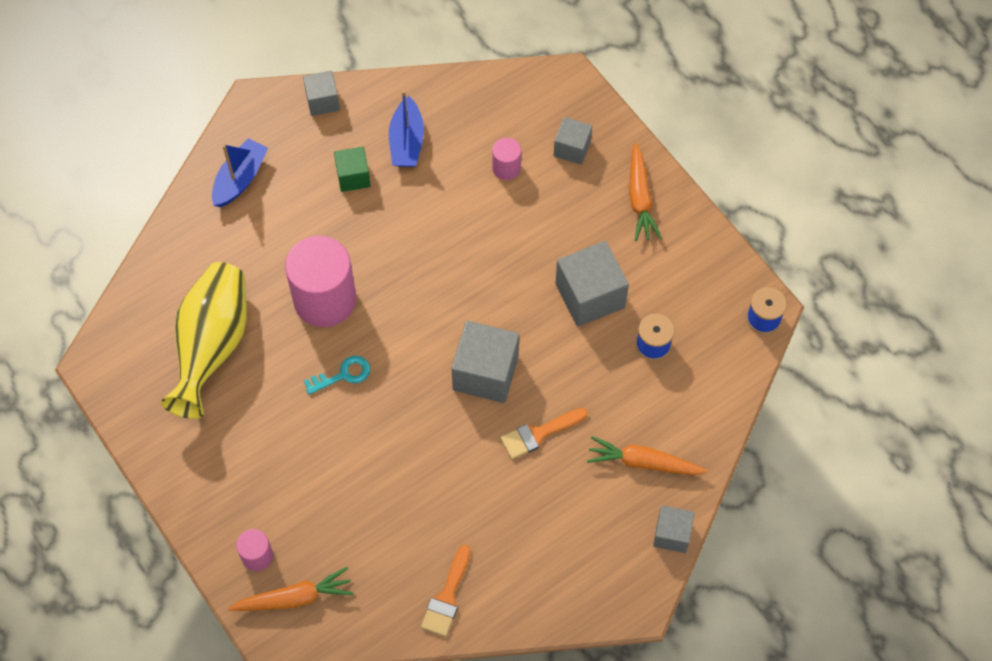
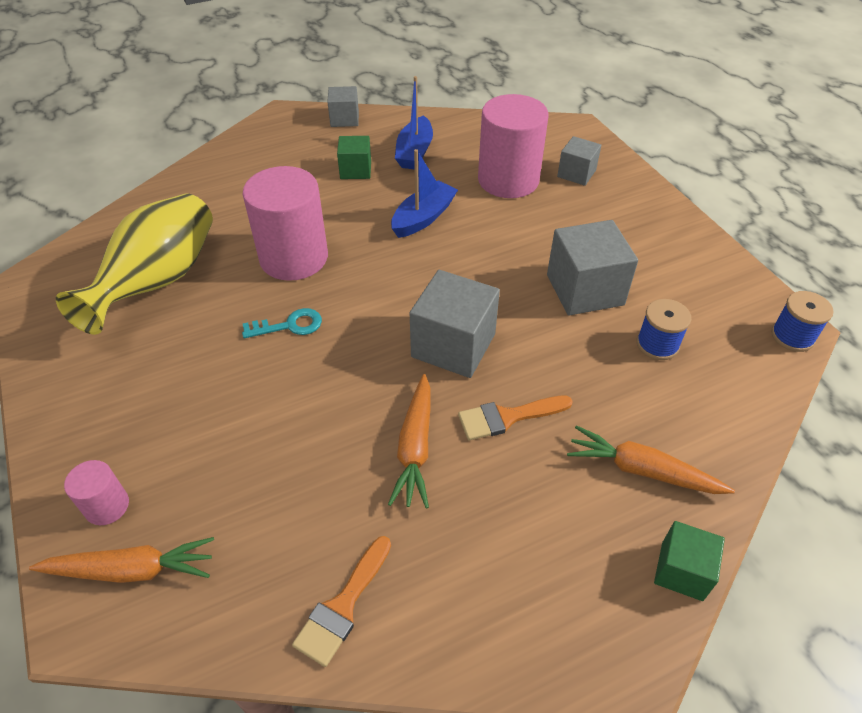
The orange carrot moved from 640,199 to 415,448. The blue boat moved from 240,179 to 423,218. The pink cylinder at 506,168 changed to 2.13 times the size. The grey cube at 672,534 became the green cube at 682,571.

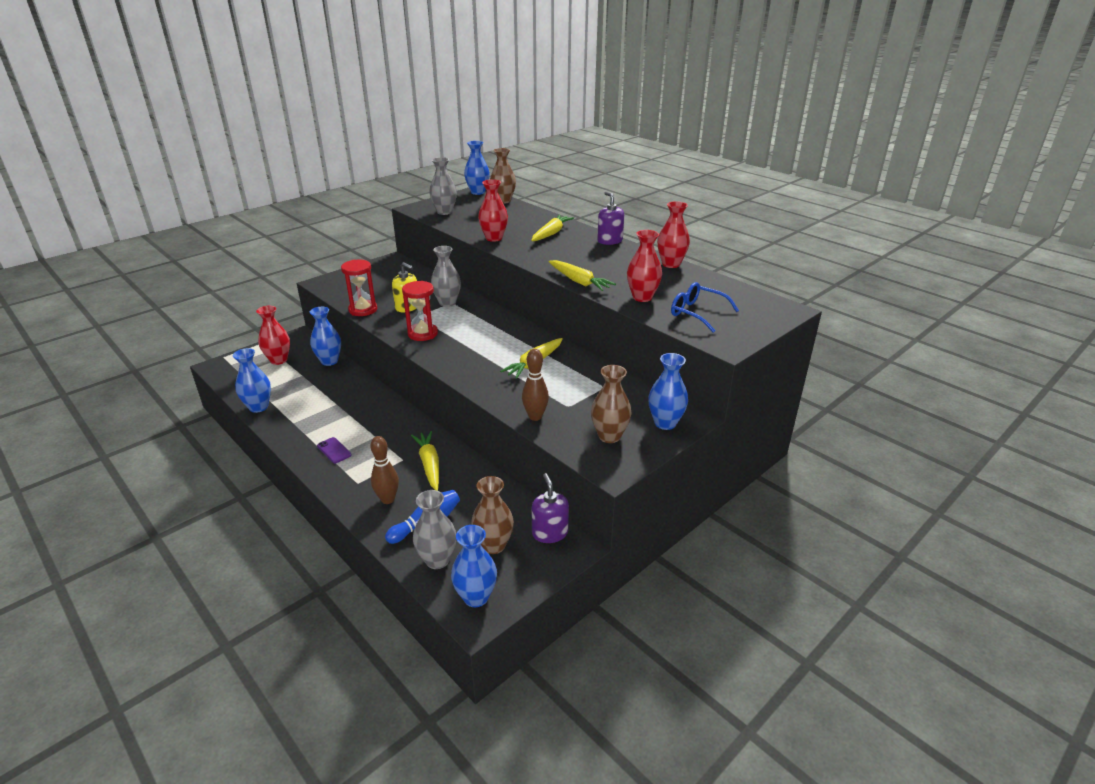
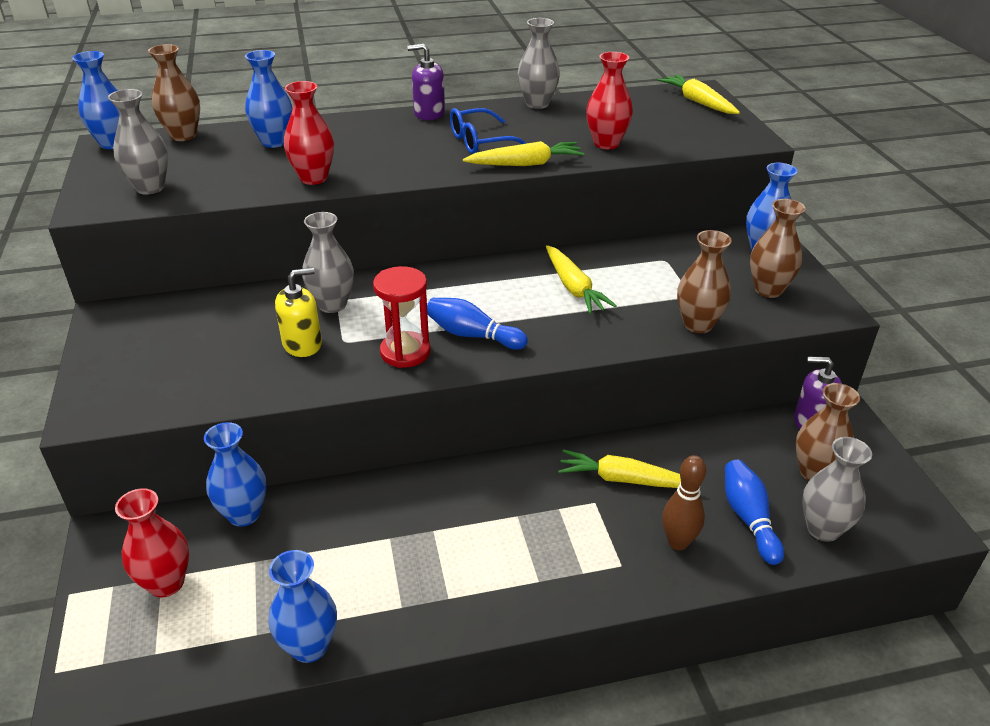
The blue vase moved from 476,597 to 274,142. The blue bowling pin at 472,335 appeared. The blue glasses moved from 697,313 to 480,142. The red vase at 671,264 became the grey vase at 537,104. The yellow carrot moved from 551,233 to 698,102. The brown bowling pin at 535,416 was replaced by the brown vase at 698,324. The purple phone at 334,450 disappeared. The red hourglass at 363,310 disappeared.

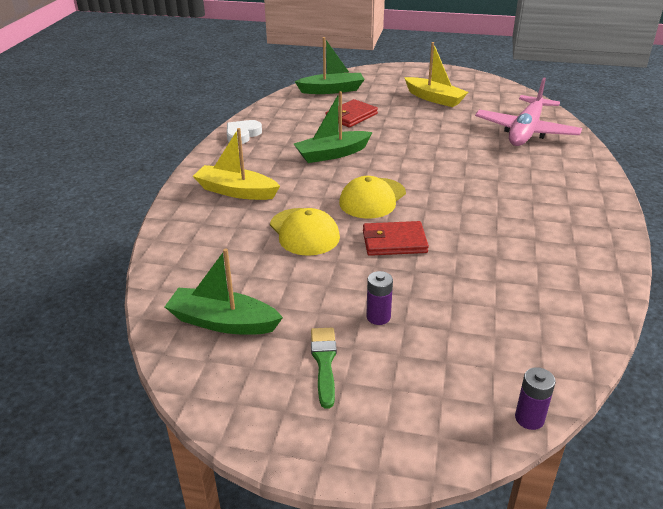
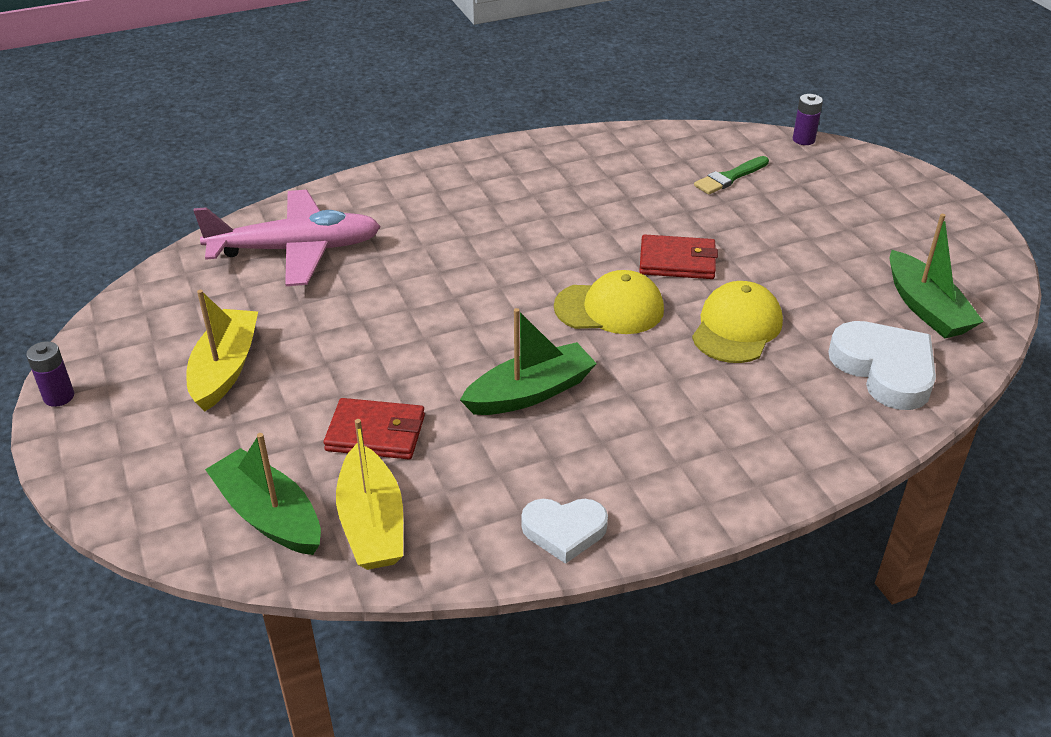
The purple battery moved from 378,317 to 59,397. The yellow boat moved from 236,191 to 372,523. The green boat at 332,154 turned 60 degrees counterclockwise. The red wallet at 394,242 turned 45 degrees counterclockwise. The green brush moved from 324,362 to 729,177. The white heart at 884,369 appeared.

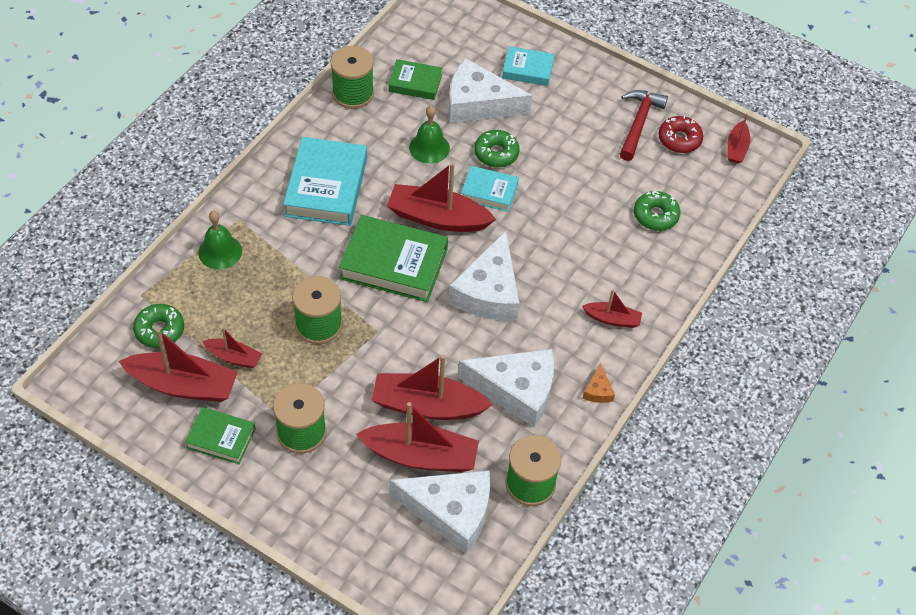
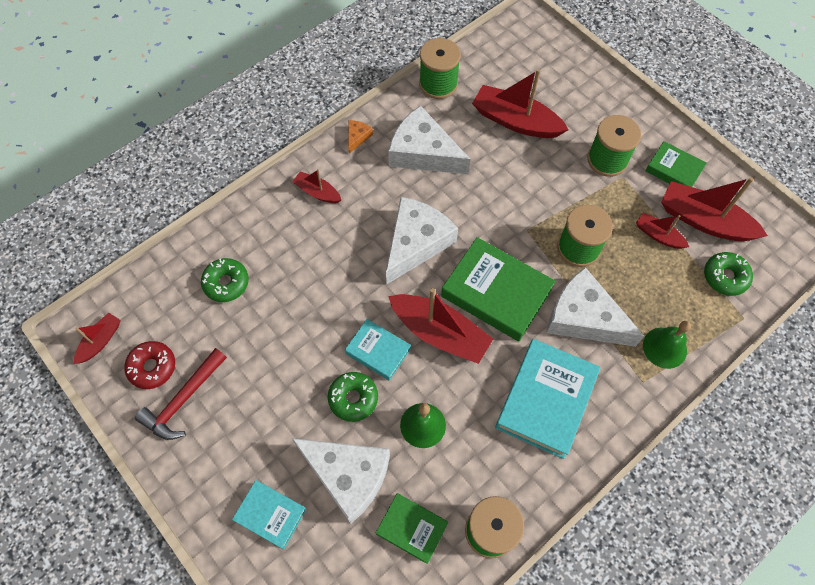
The white cheese moved from 451,511 to 584,318. The red boat at 427,406 disappeared.

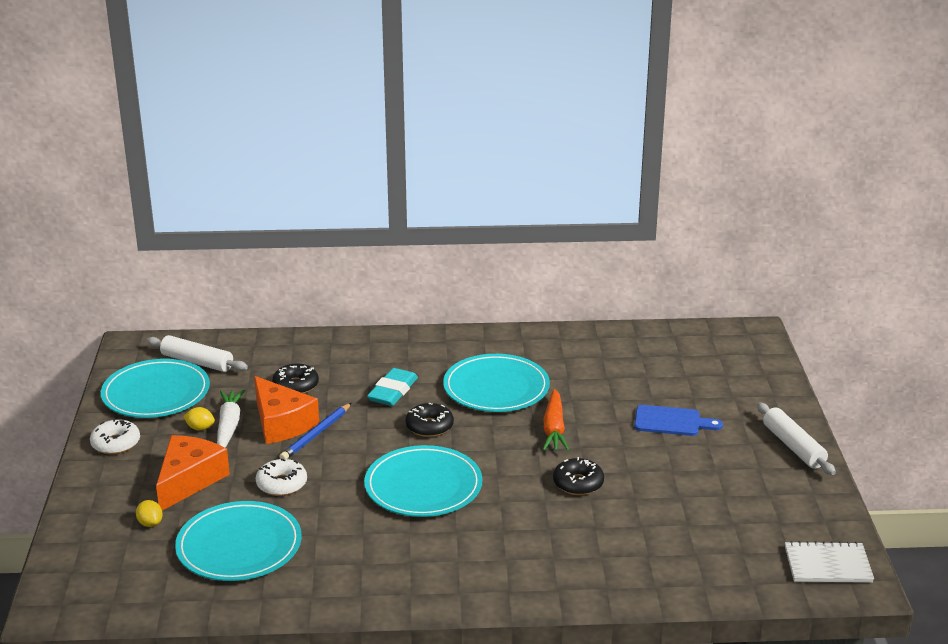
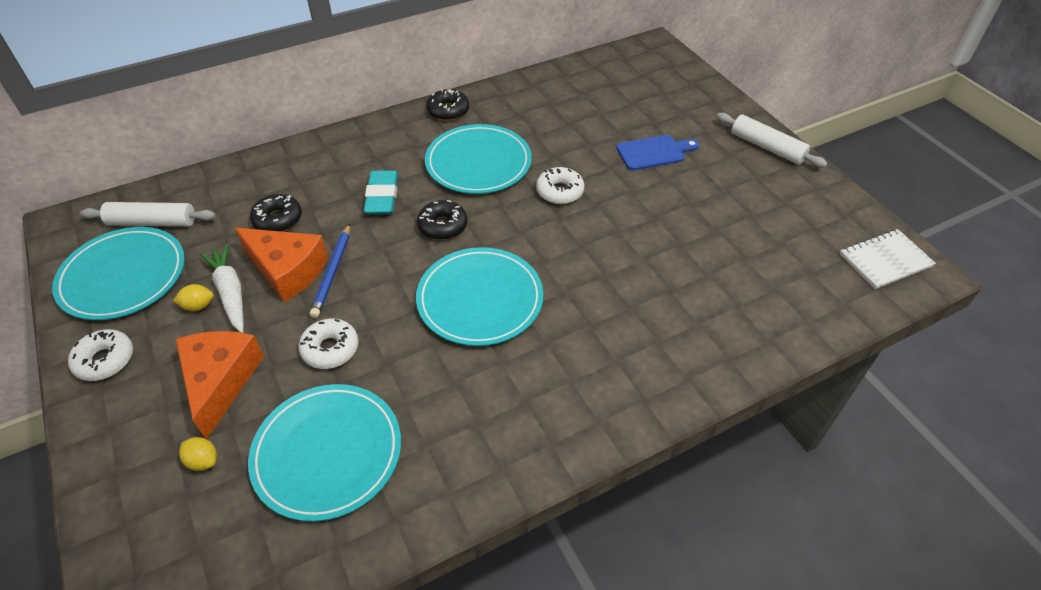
The black donut moved from 578,483 to 448,111. The orange carrot at 554,429 was replaced by the white donut at 559,191.

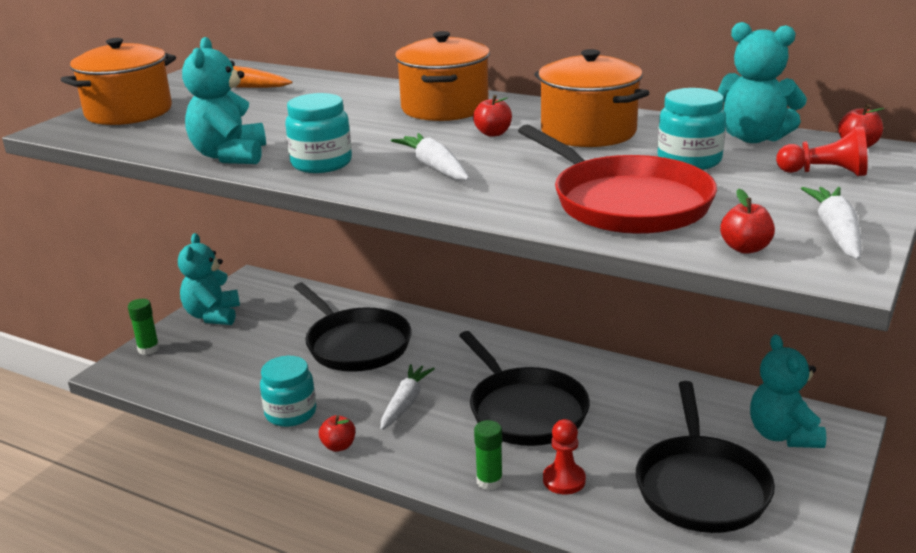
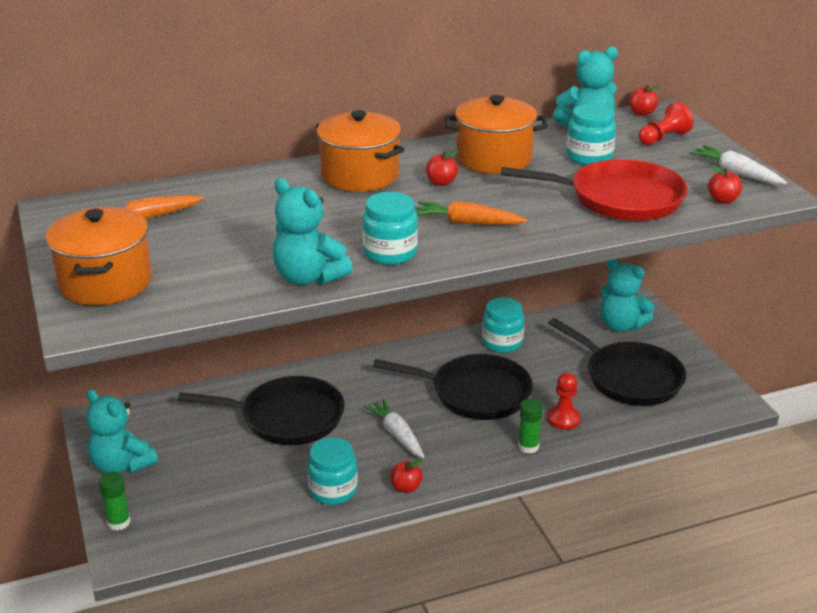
The white carrot at 434,167 became the orange carrot at 467,223. The turquoise jar at 502,342 appeared.

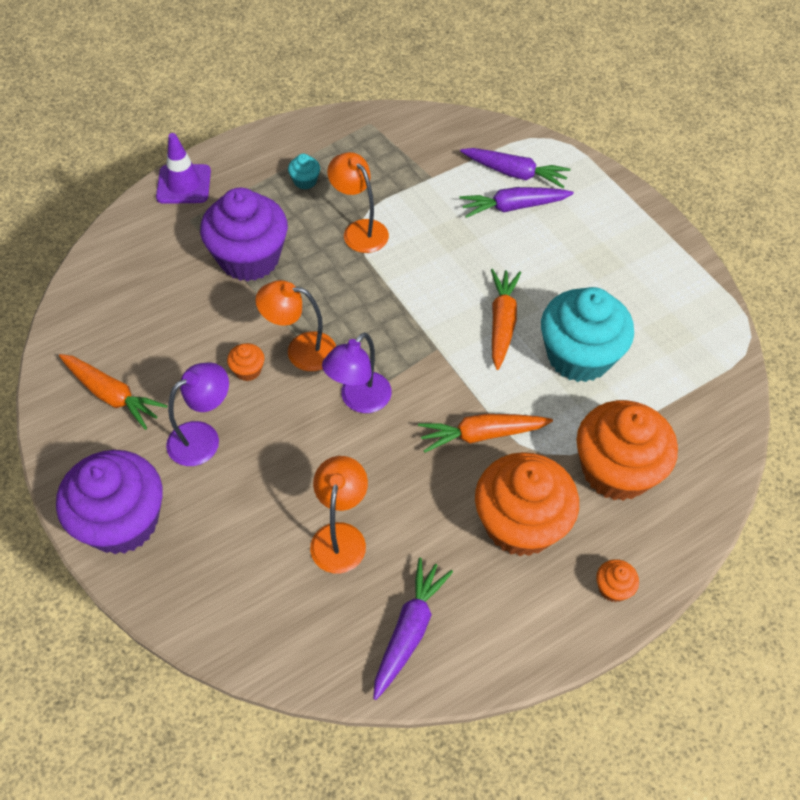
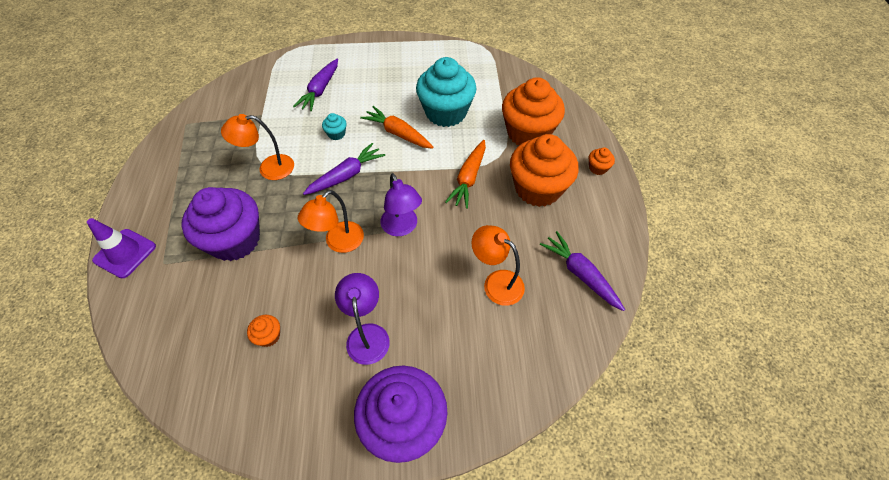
The orange cupcake moved from 248,370 to 269,336. The purple carrot moved from 514,173 to 346,175. The turquoise cupcake moved from 305,181 to 336,134. The orange carrot at 112,395 disappeared.

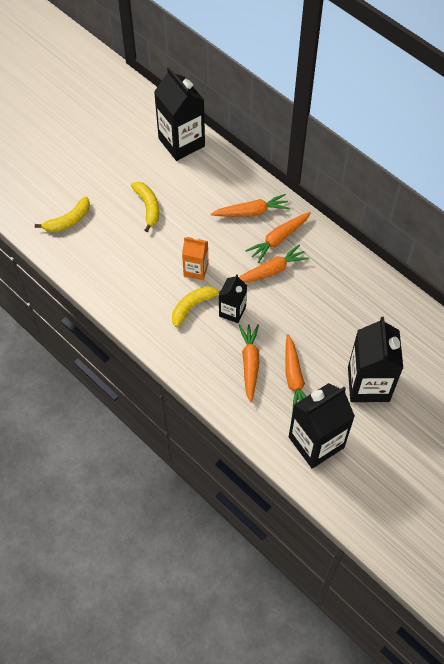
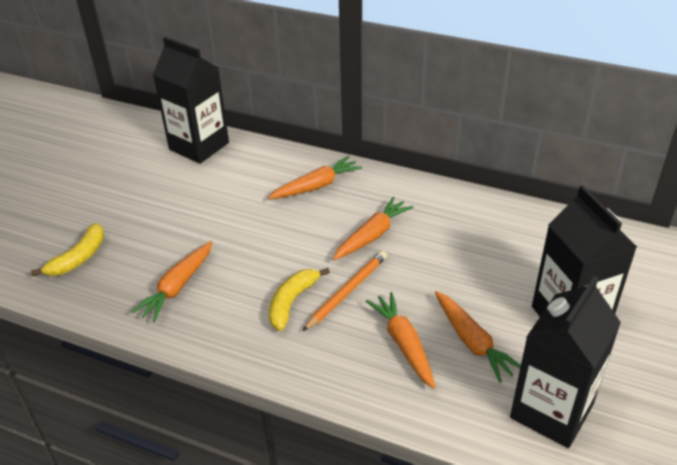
The orange carrot moved from 278,239 to 177,287. The black carton at 232,311 was replaced by the orange pencil at 347,292. The yellow banana at 148,207 disappeared. The orange carton at 196,270 disappeared.

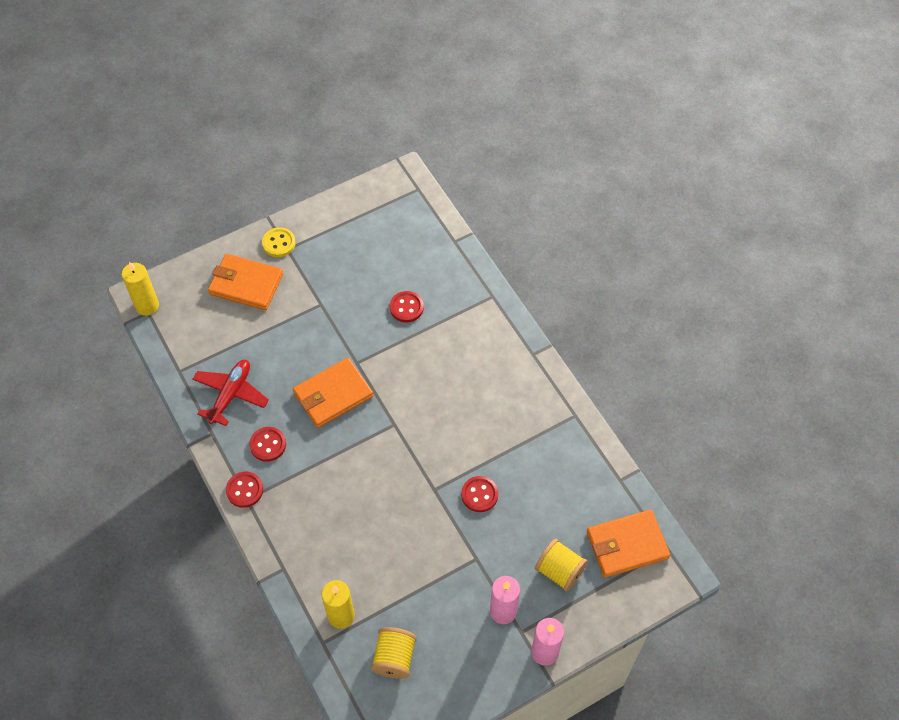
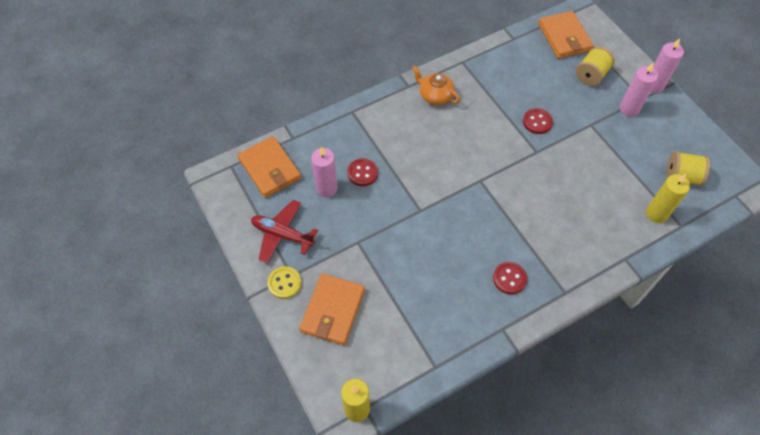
The orange wallet moved from 333,395 to 270,169. The red plane moved from 231,394 to 282,235. The pink candle at 326,188 appeared. The orange teapot at 435,95 appeared. The red button at 244,490 disappeared.

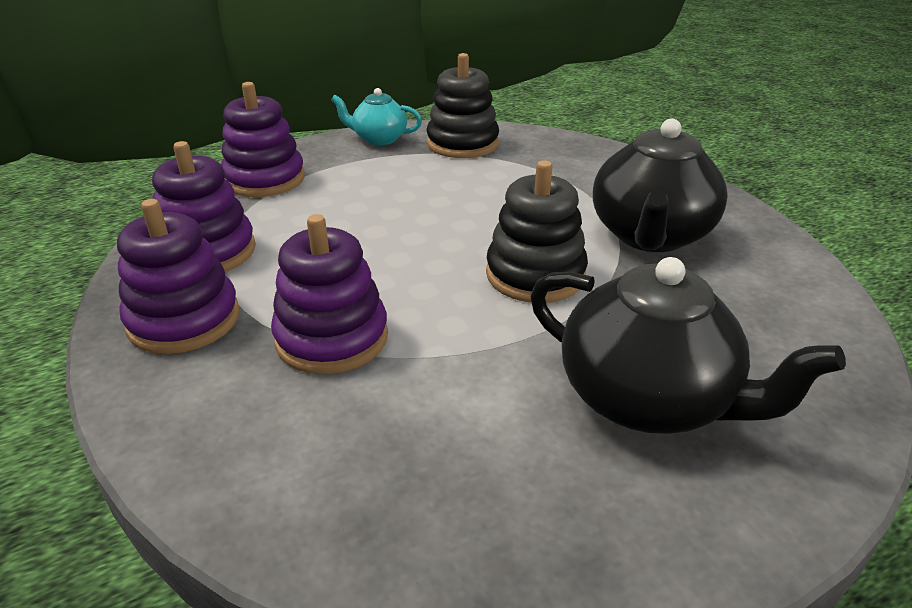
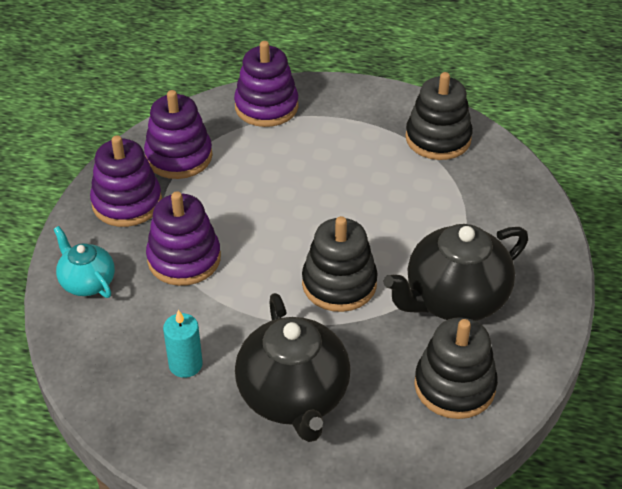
The turquoise teapot moved from 379,139 to 87,282. The turquoise candle at 185,364 appeared. The black stacking toy at 454,386 appeared.

